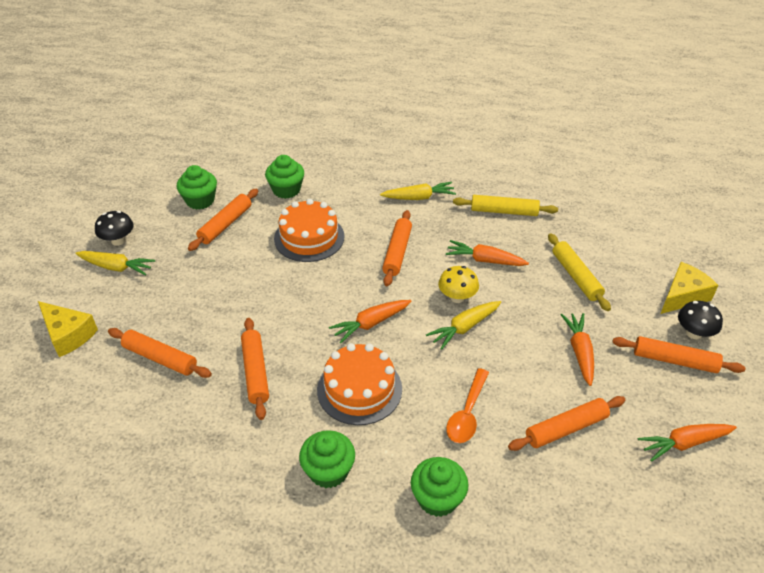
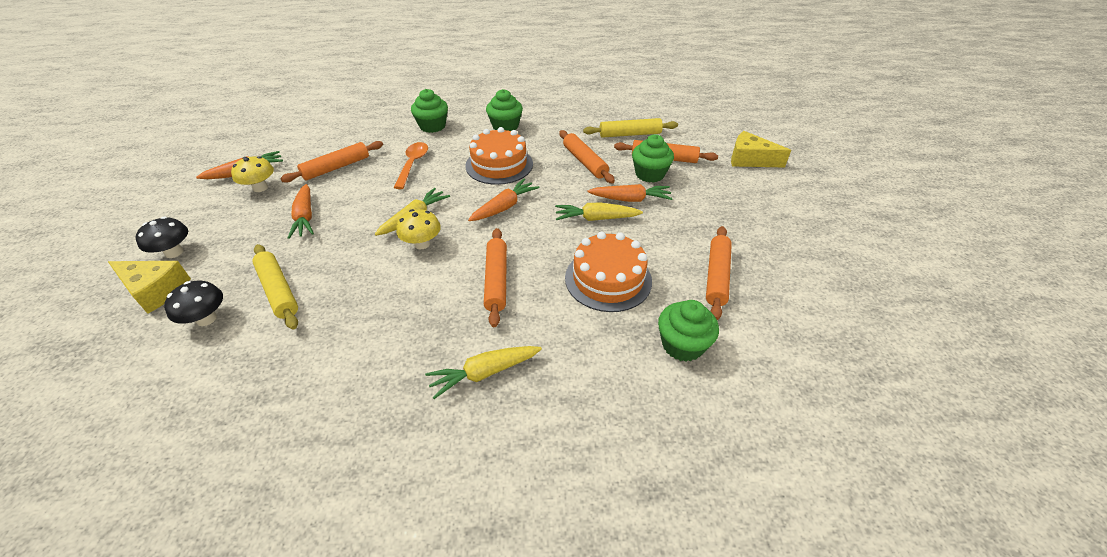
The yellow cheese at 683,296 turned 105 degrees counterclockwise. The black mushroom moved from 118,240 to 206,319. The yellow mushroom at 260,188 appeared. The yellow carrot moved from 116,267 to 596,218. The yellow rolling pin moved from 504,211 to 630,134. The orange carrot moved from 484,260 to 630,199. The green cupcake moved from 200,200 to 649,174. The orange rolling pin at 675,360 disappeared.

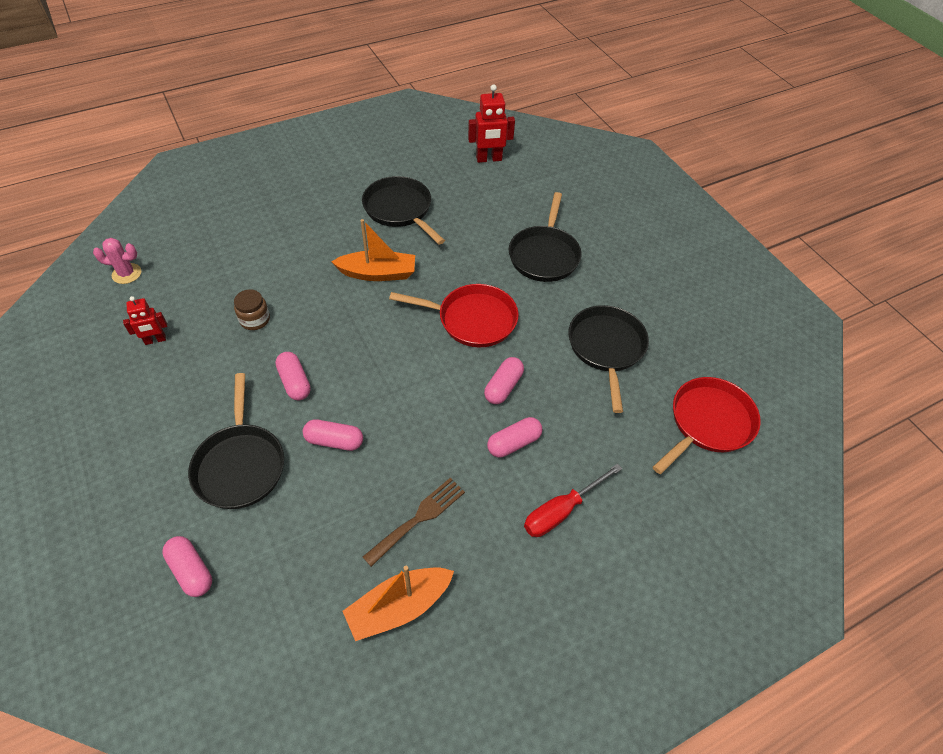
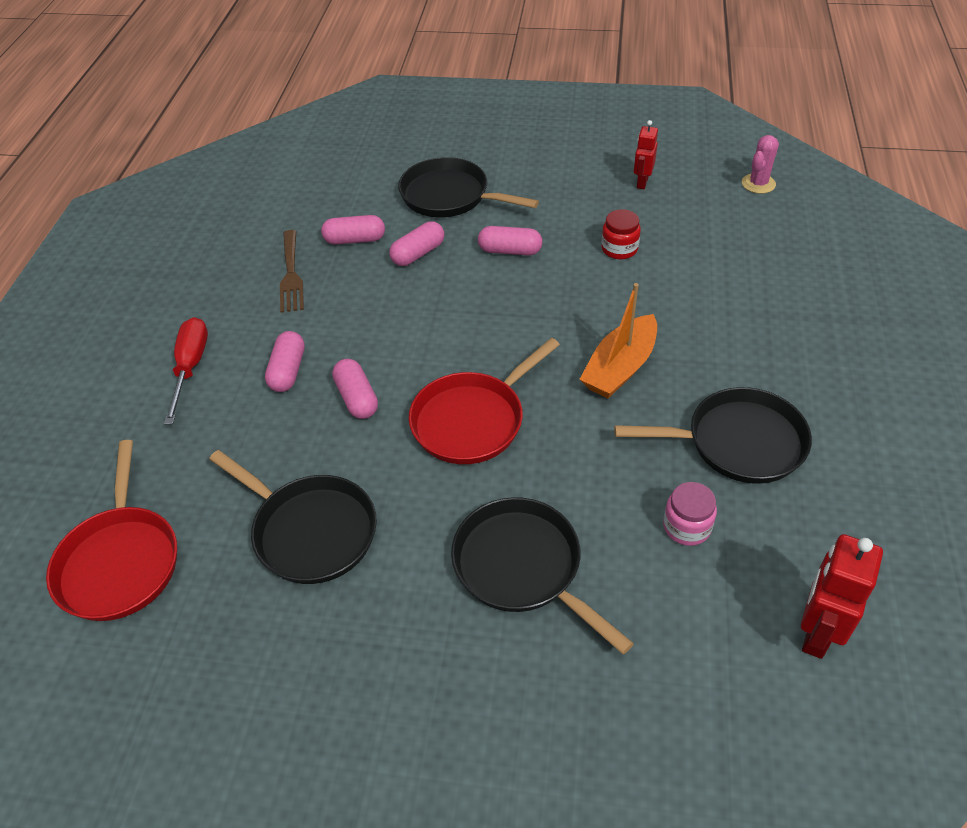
The pink capsule moved from 191,570 to 355,240. The brown jar at 255,319 became the red jar at 619,249. The pink jar at 686,527 appeared. The orange boat at 399,606 disappeared.

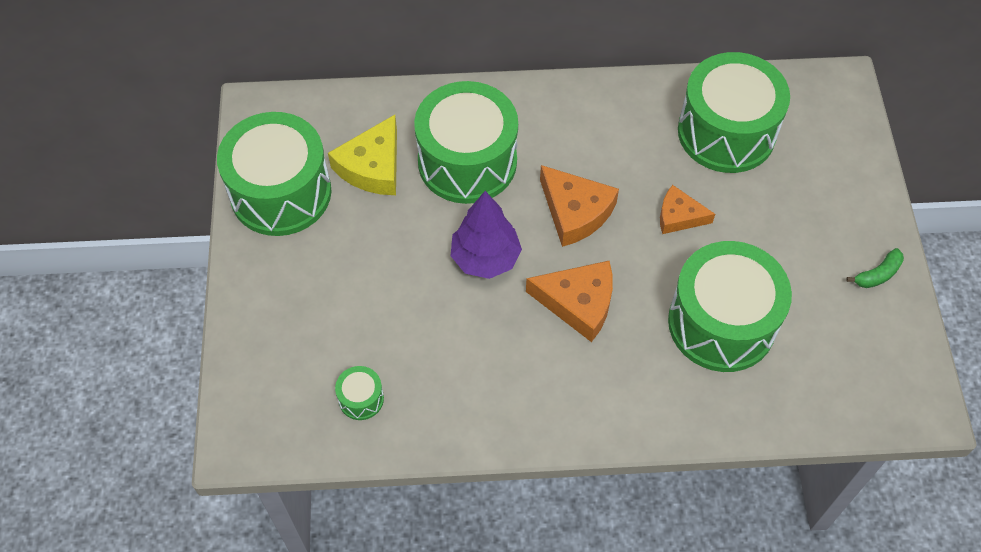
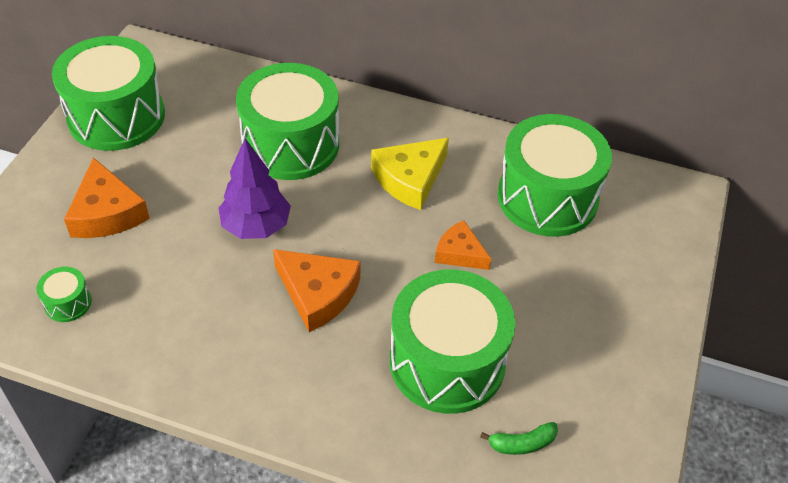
The orange cheese moved from 575,212 to 107,212. The yellow cheese moved from 372,166 to 410,179. The green banana moved from 877,274 to 522,443.

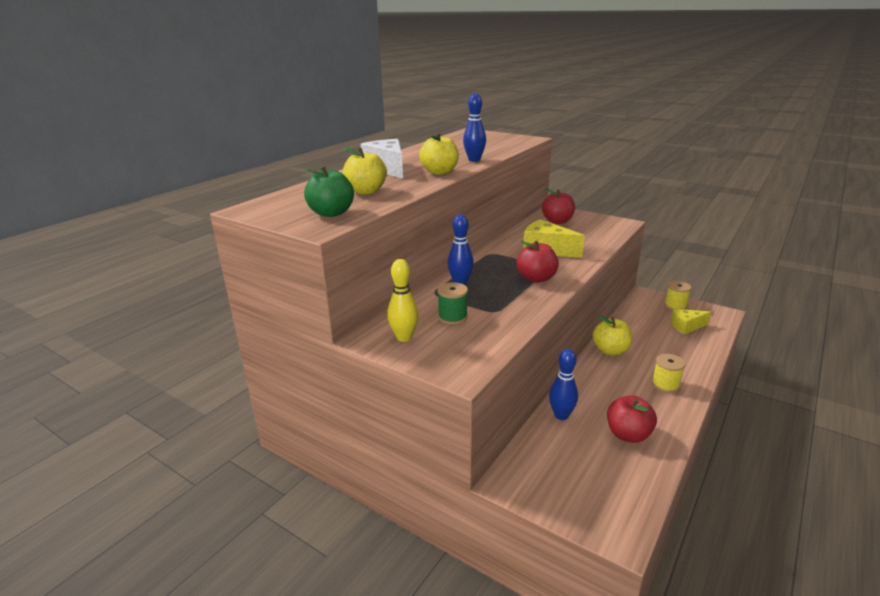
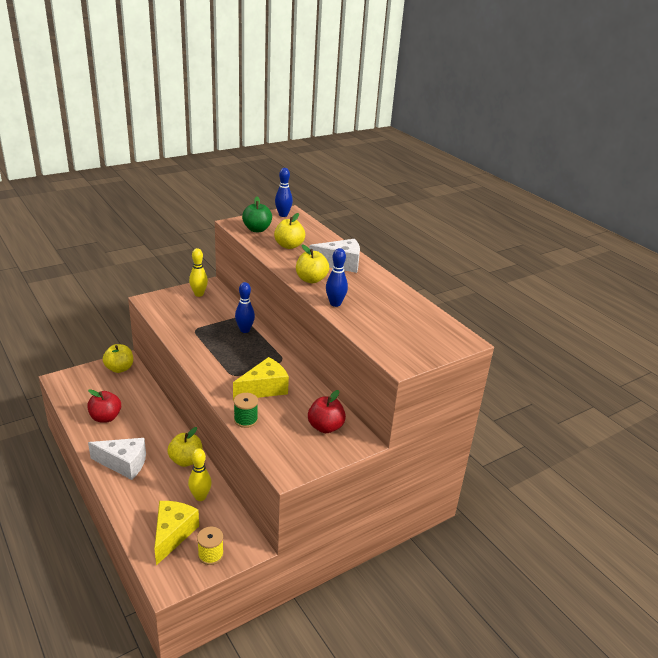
The yellow spool at 665,385 was replaced by the white cheese at 124,464. The yellow apple at 119,368 appeared. The yellow cheese at 686,326 changed to 1.51 times the size. The yellow bowling pin at 200,497 appeared. The green spool moved from 452,317 to 245,420. The blue bowling pin moved from 561,415 to 283,215. The red apple at 536,278 disappeared.

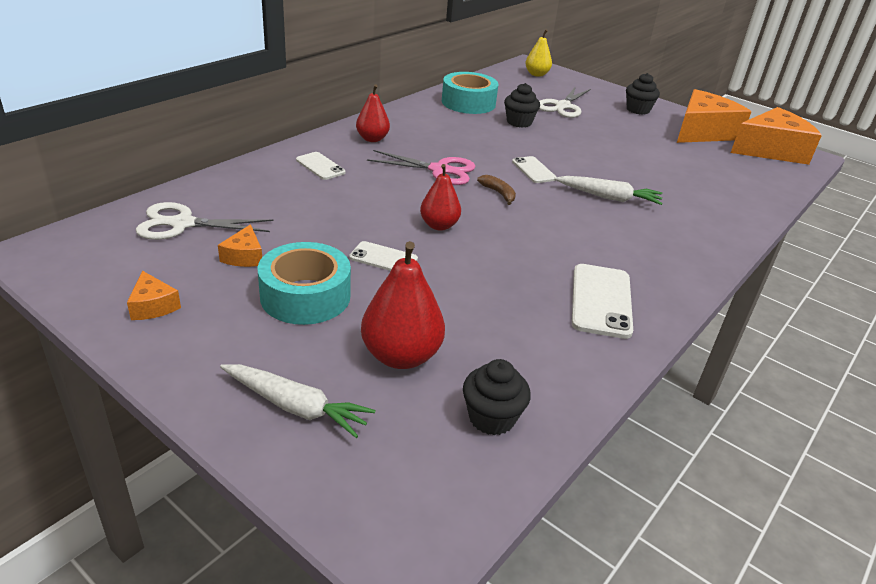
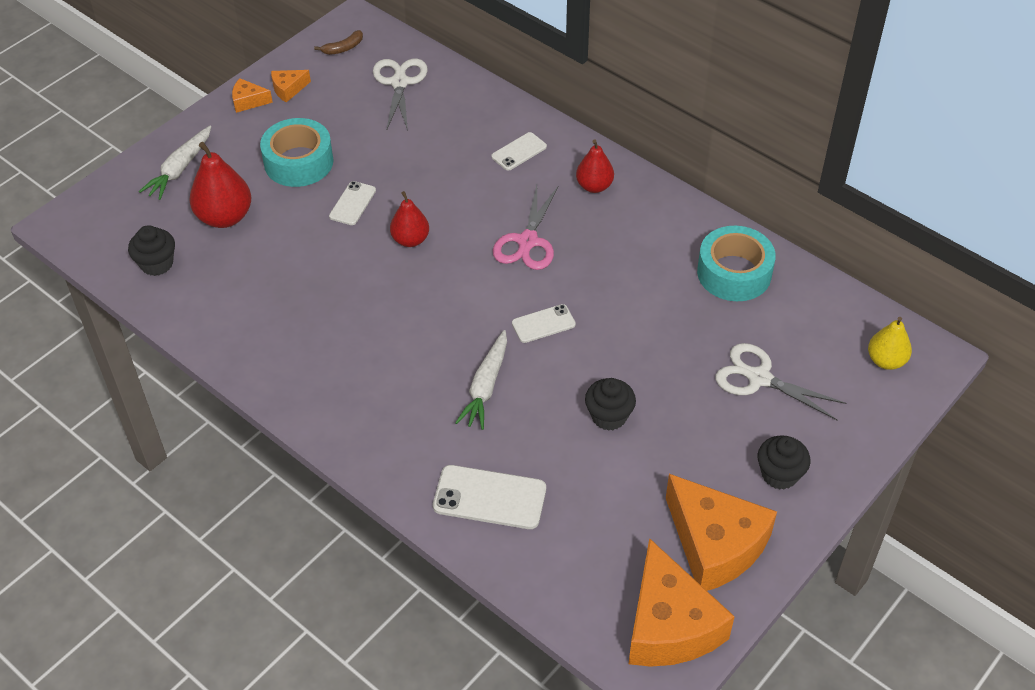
The orange cheese moved from 244,256 to 248,101. The brown banana moved from 498,193 to 343,48. The white phone moved from 601,301 to 489,497. The black cupcake moved from 519,122 to 609,416.

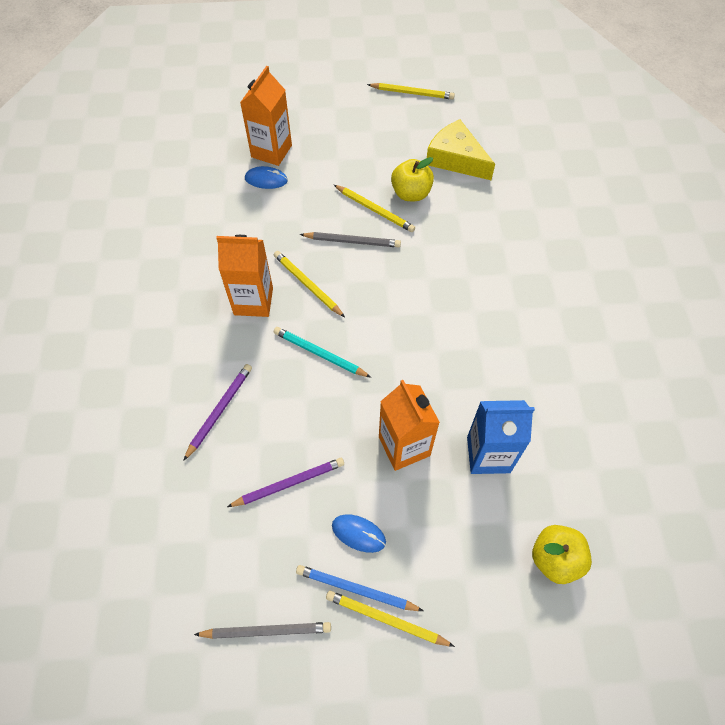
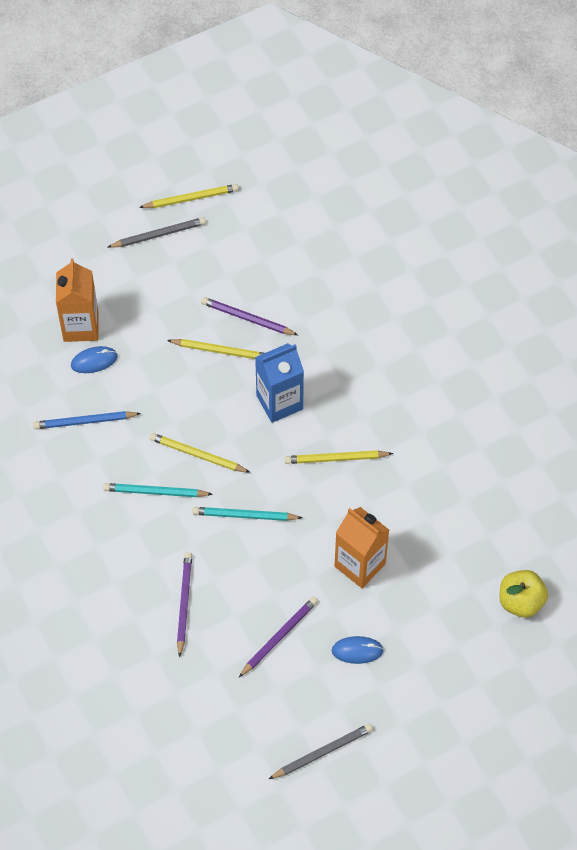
The blue pencil moved from 356,589 to 85,421. The orange carton at 253,301 was replaced by the turquoise pencil at 155,492. The grey pencil moved from 352,241 to 158,235. The yellow apple at 411,193 was replaced by the purple pencil at 247,318. The blue carton moved from 488,454 to 279,402. The yellow pencil moved from 386,619 to 336,458. The yellow cheese at 456,159 disappeared.

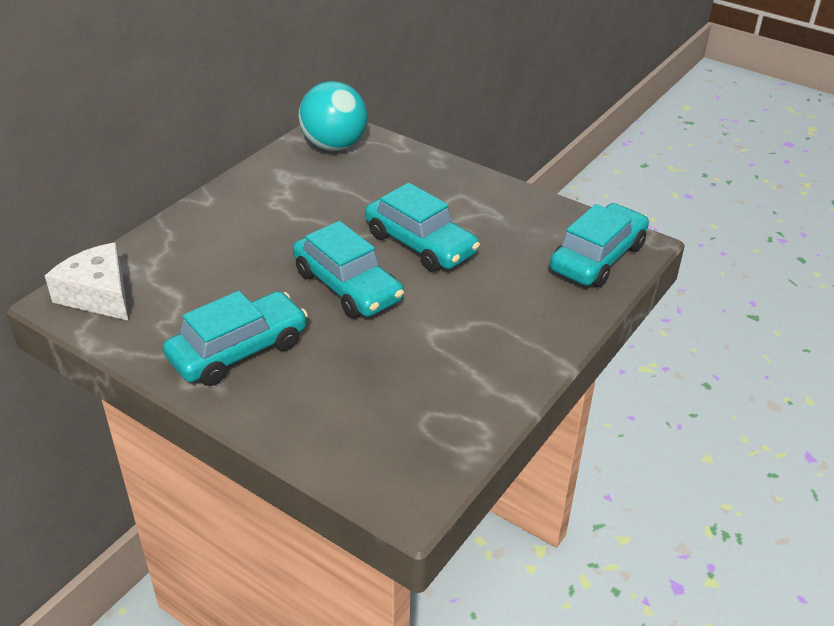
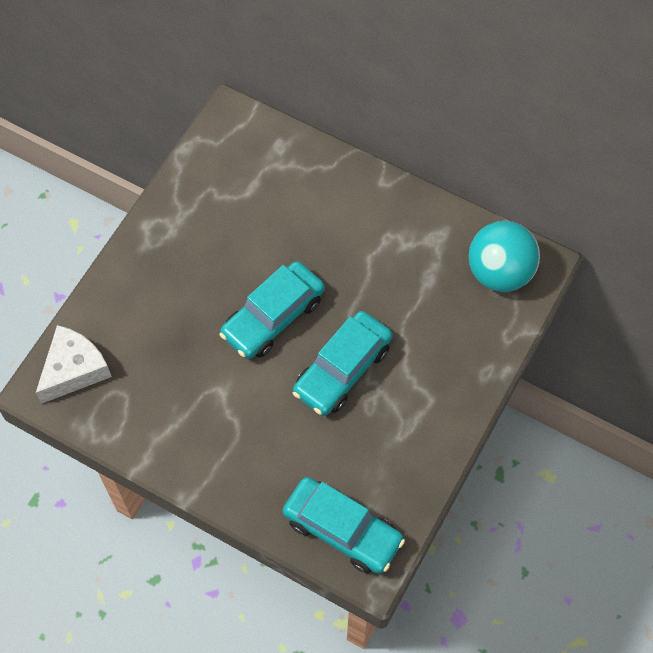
The white cheese moved from 98,295 to 74,369. The turquoise car at 238,351 disappeared.

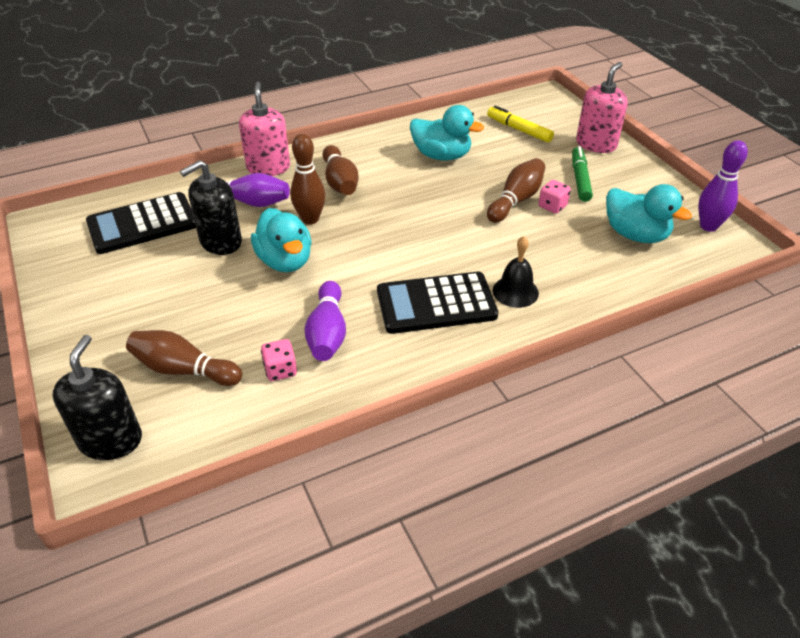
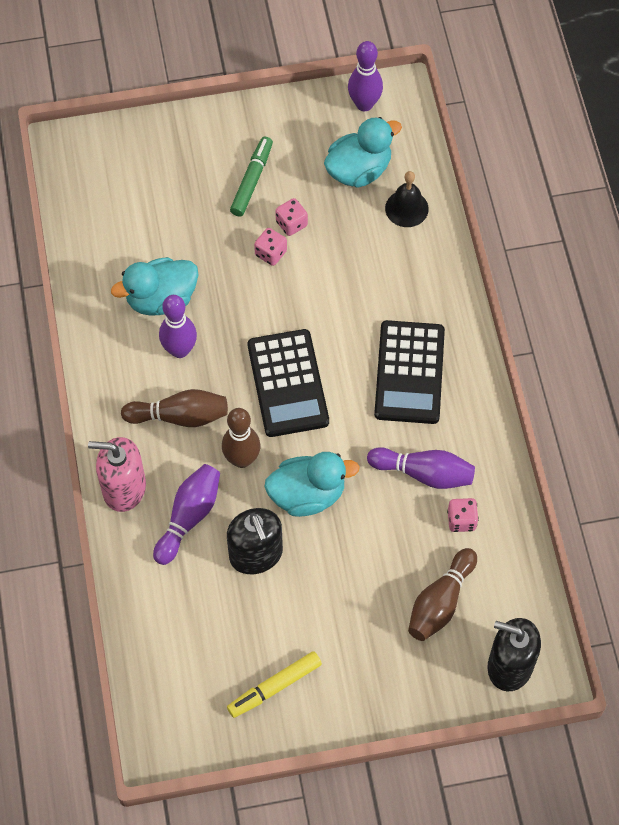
The turquoise duck at 441,156 turned 150 degrees counterclockwise. The purple bowling pin at 180,350 appeared. The yellow marker moved from 519,130 to 274,687. The green marker at 580,179 turned 90 degrees clockwise. The black calculator moved from 142,224 to 288,383. The brown bowling pin at 516,200 was replaced by the pink dice at 270,253. The black bell moved from 515,291 to 406,208. The pink soap dispenser at 596,144 disappeared.

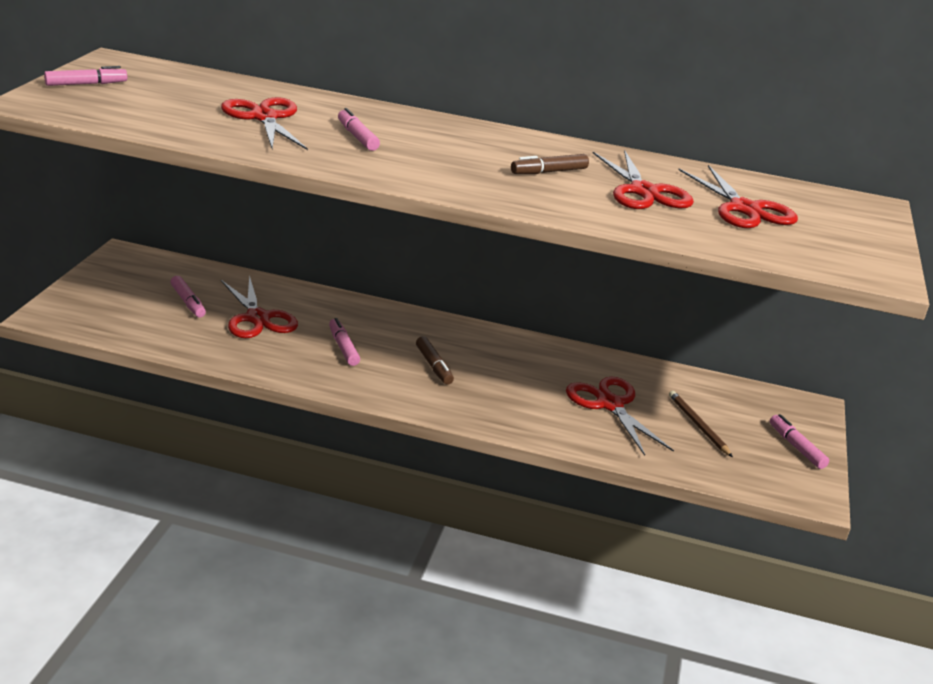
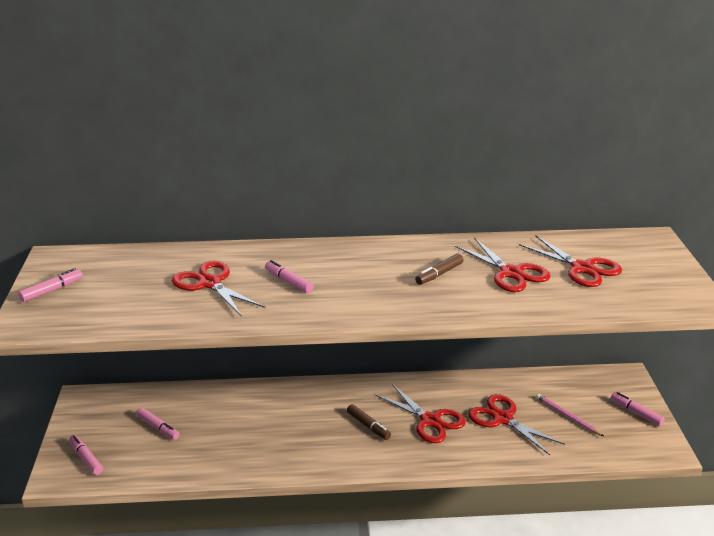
The pink marker moved from 343,347 to 86,458. The red scissors moved from 257,318 to 430,421. The brown pencil at 698,425 became the pink pencil at 567,416.

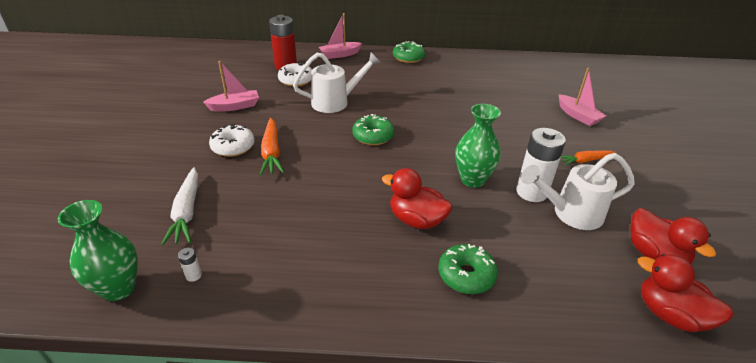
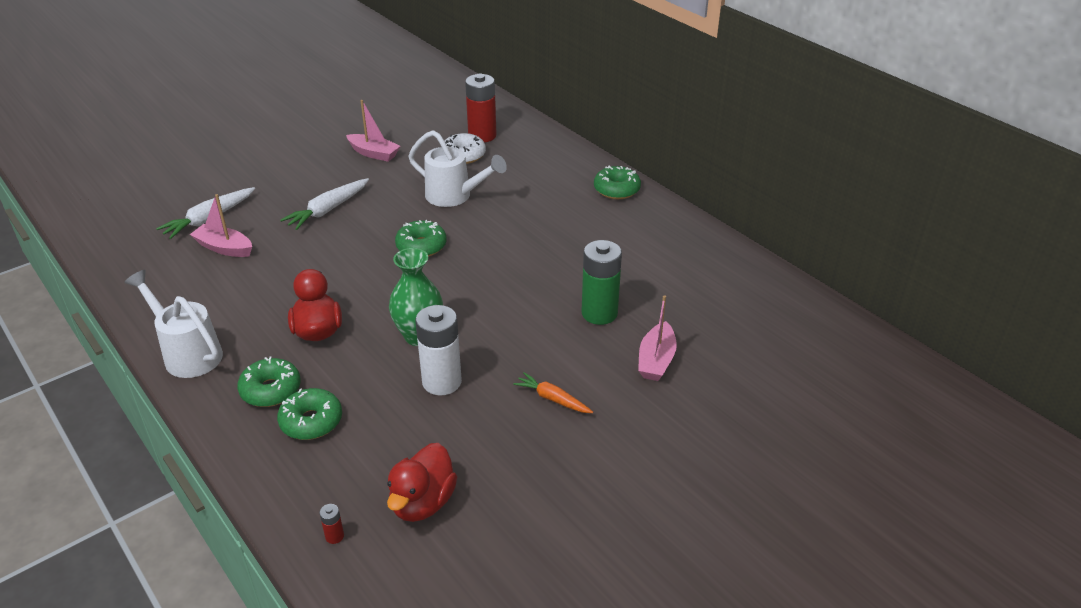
The white watering can moved from 571,213 to 188,353. The pink boat moved from 340,55 to 224,248. The green donut at 311,421 appeared. The orange carrot at 271,152 became the white carrot at 328,210. The red duck at 670,314 was replaced by the red battery at 334,536. The green battery at 599,313 appeared. The green vase at 119,288 disappeared. The white battery at 193,275 disappeared. The white donut at 233,147 disappeared.

